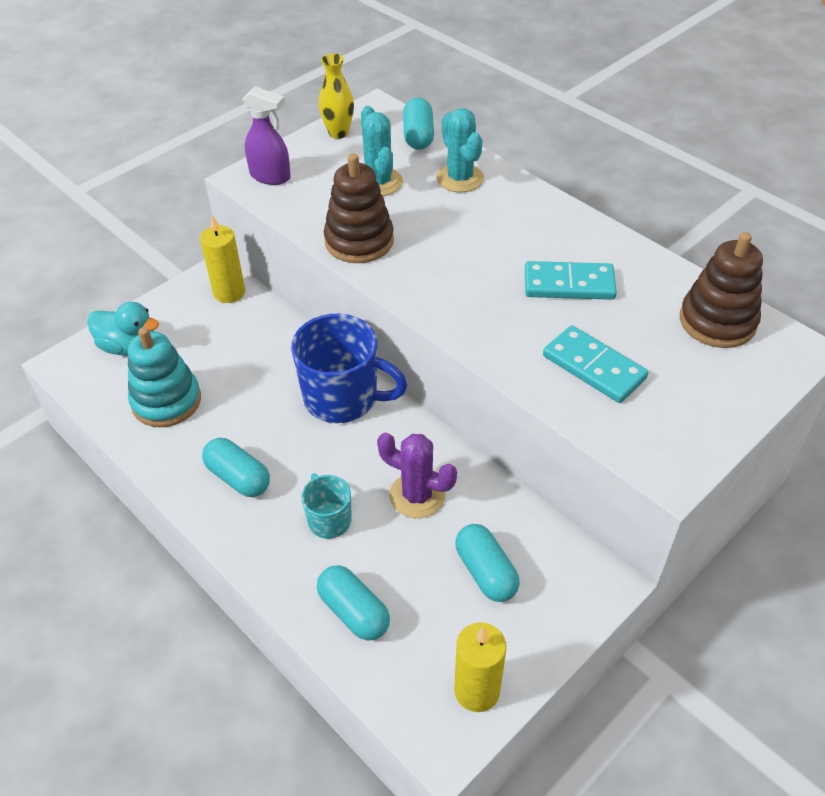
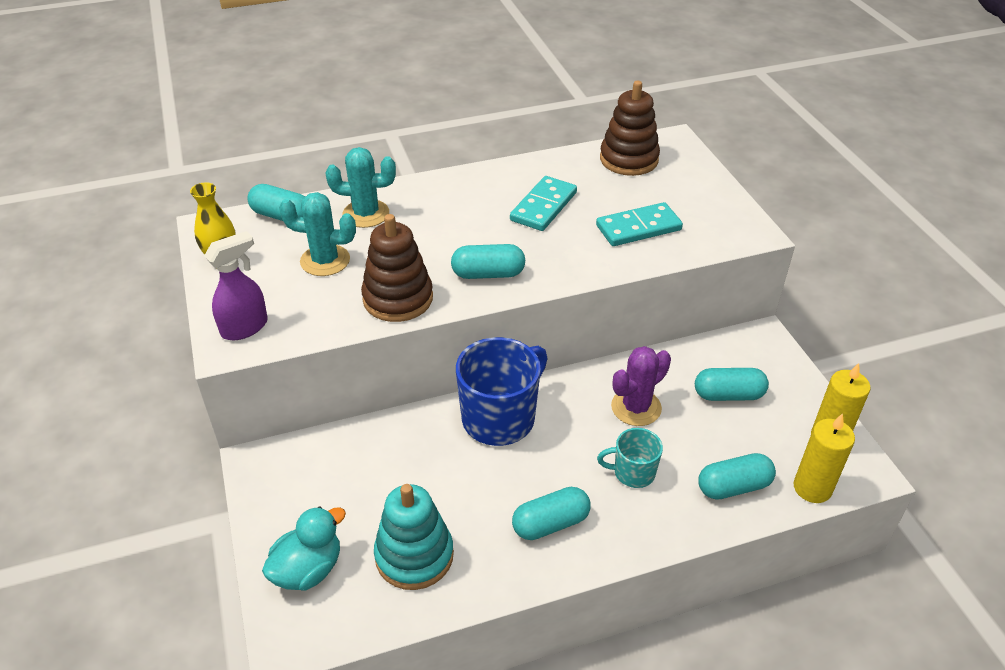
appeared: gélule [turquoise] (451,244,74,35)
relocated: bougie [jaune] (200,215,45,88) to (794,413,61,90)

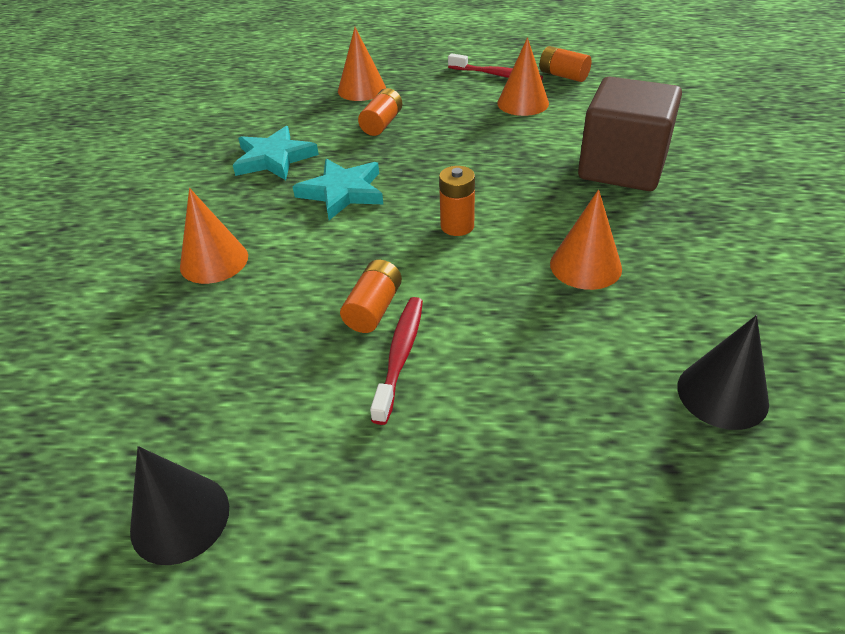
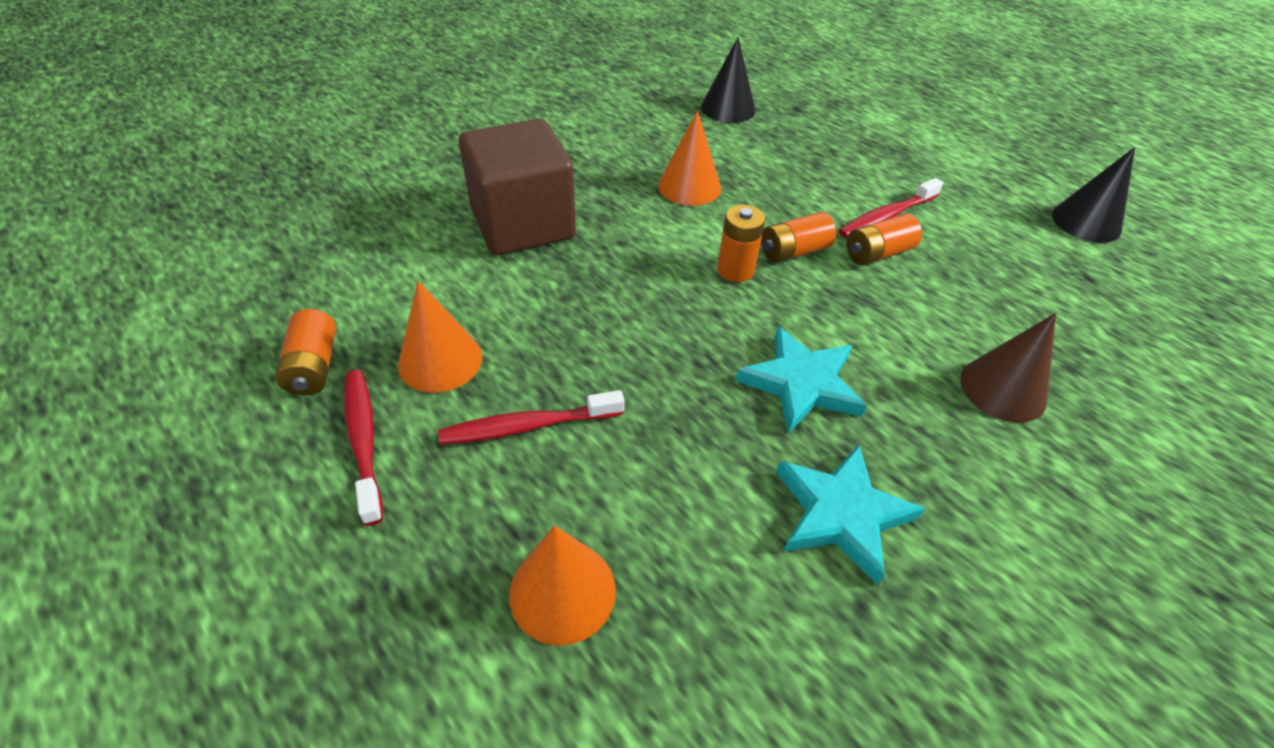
appeared: brosse à dents [rouge] (438,390,186,54)
relocated: pile [orange] (358,88,44,48) to (761,212,75,51)
colour: cône [orange] (180,188,68,96) to cône [marron] (960,313,96,110)

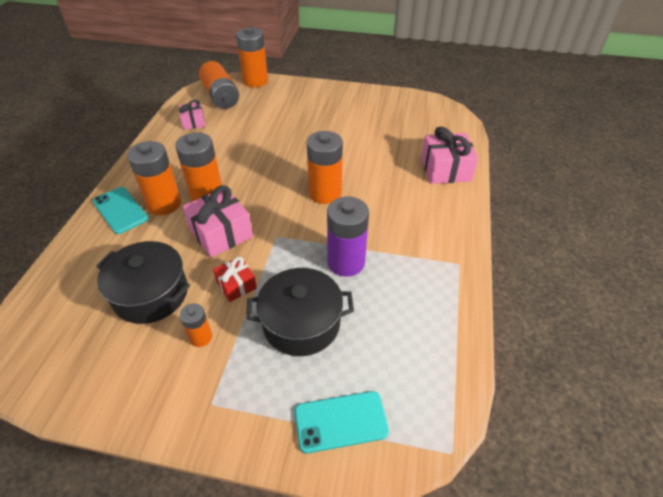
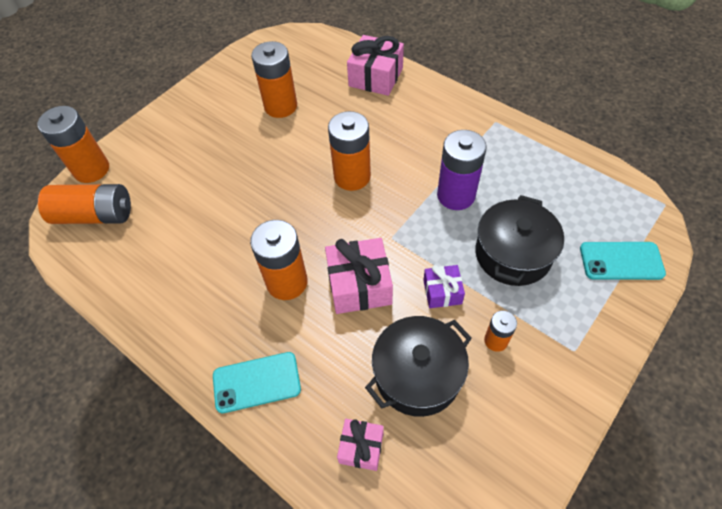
relocated: pile [orange] (127,141,54,74) to (251,41,46,77); cadeau [rose] (179,100,26,30) to (337,419,47,52)
colour: cadeau [rouge] (213,256,44,46) to cadeau [violet] (423,265,42,43)
spun: téléphone [turquoise] (294,391,95,63) = (580,242,86,38) 75 degrees clockwise

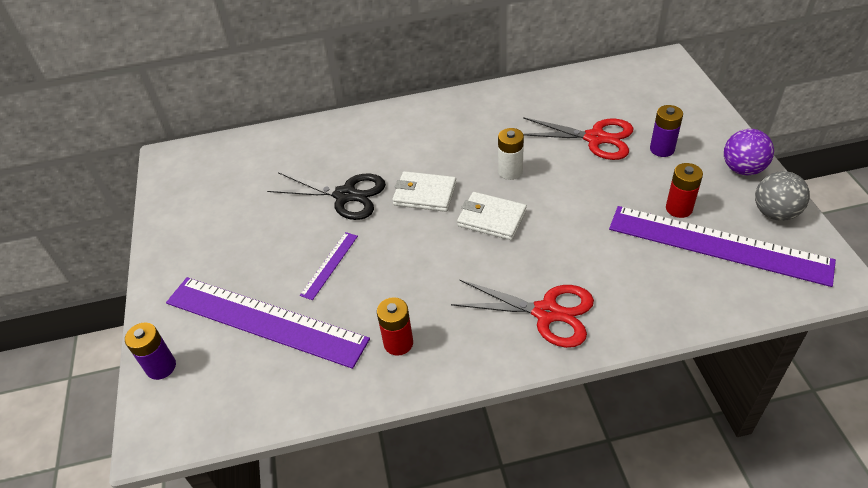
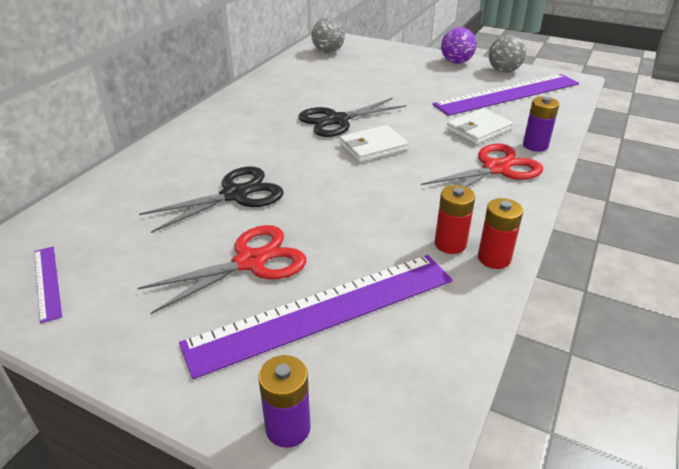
appeared: balle [gris] (311,18,34,35)
relocated: règle [violet] (300,232,58,68) to (34,247,28,77); ciseaux [rouge] (523,117,111,43) to (137,225,170,89); portefeuille [blanc] (392,171,64,41) to (446,108,67,37); pile [rouge] (666,163,37,55) to (478,198,45,71); pile [violet] (650,105,33,52) to (523,97,36,55)
exchanged: pile [blanc] (498,128,26,52) to ciseaux [noir] (299,98,107,39)

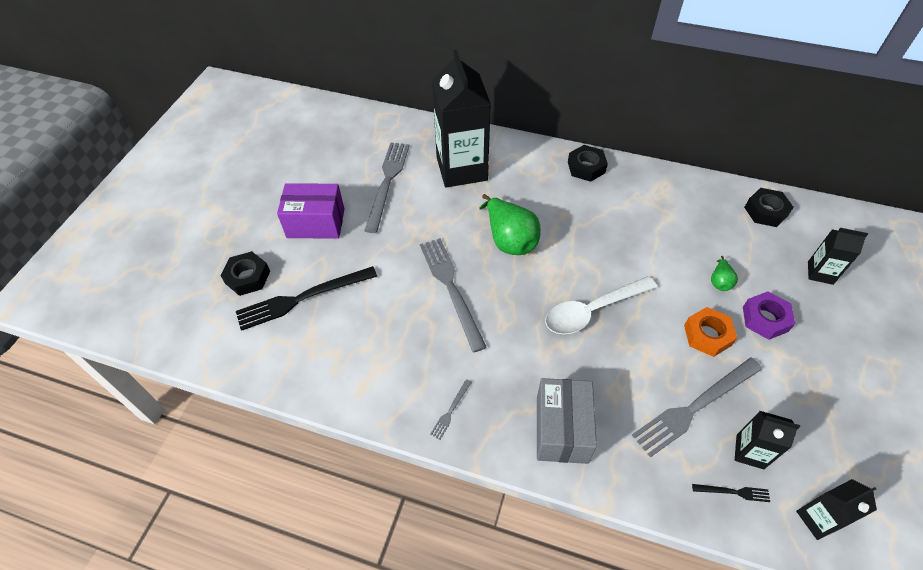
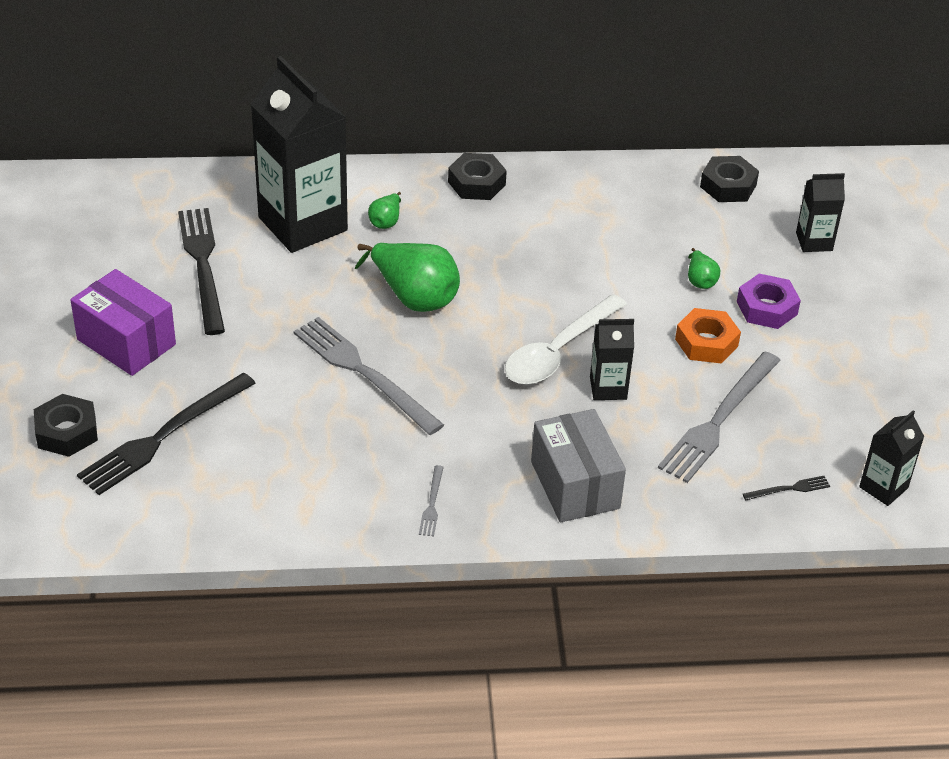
appeared: poire [vert] (368,192,33,37)
relocated: brique de lait [noir] (735,411,65,58) to (590,319,44,81)
colour: fourchette [gris] (364,142,46,91) to fourchette [noir] (178,208,47,127)
spun: boîte [violet] (277,183,67,56) = (70,269,106,107) 60 degrees clockwise

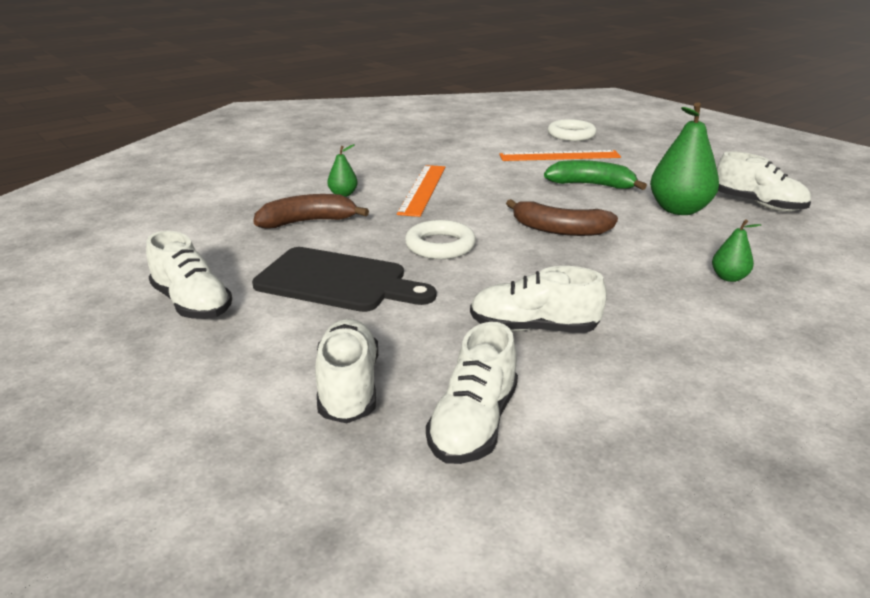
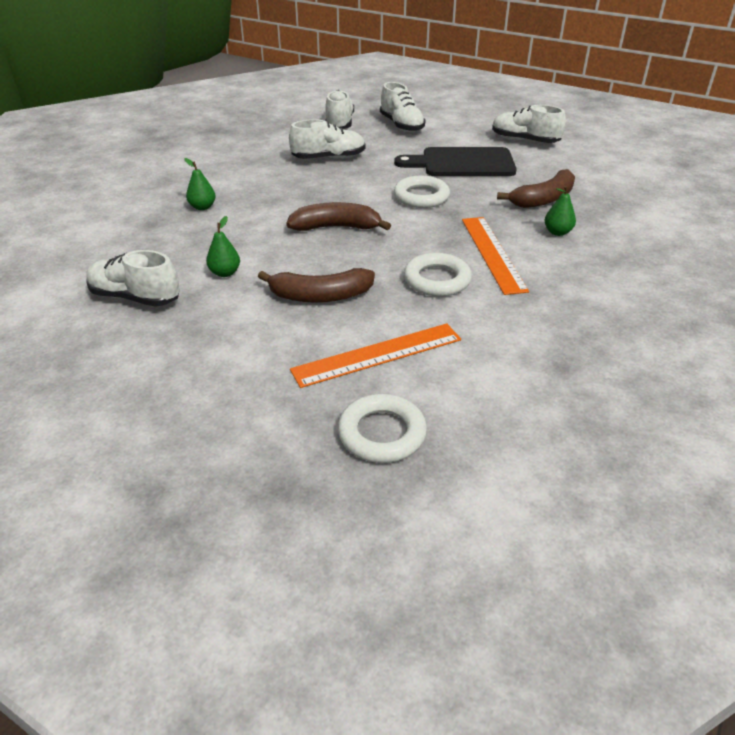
appeared: anneau [blanc] (404,253,68,44)
colour: banane [vert] (544,160,103,30) to banane [marron] (258,268,117,35)
size: poire [vert] (650,102,69,113) = (206,216,34,61) x0.49

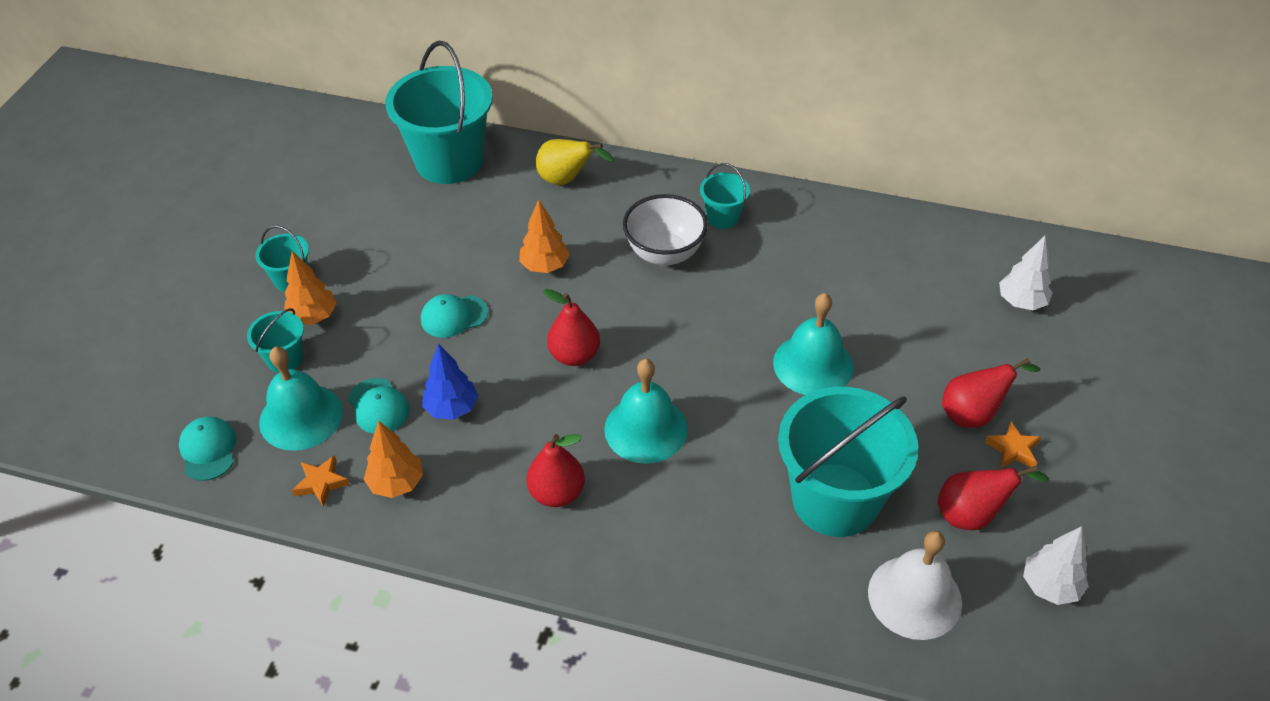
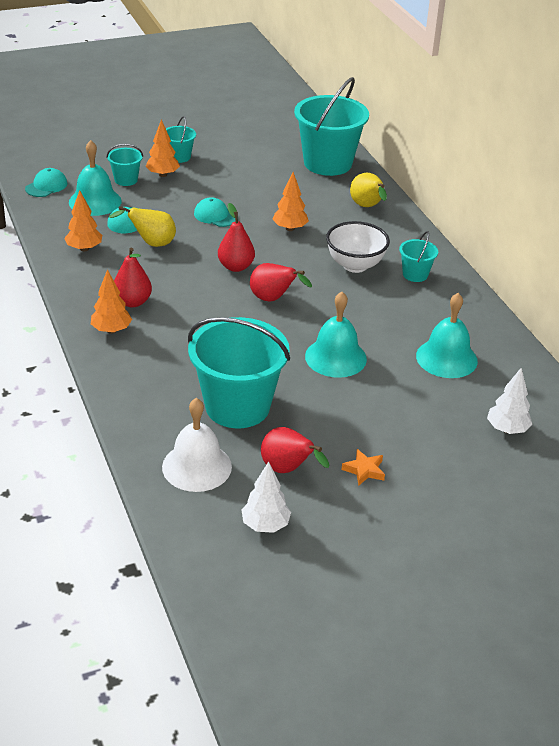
missing: étoile [orange] (292,455,58,52)
appeared: arbre [orange] (91,269,41,65)
relocated: poire [rouge] (942,358,98,70) to (250,263,62,39); cloche [turquoise] (604,359,84,105) to (416,293,62,85)
exchanged: arbre [bleu] (422,344,56,76) to poire [jaune] (109,206,67,41)

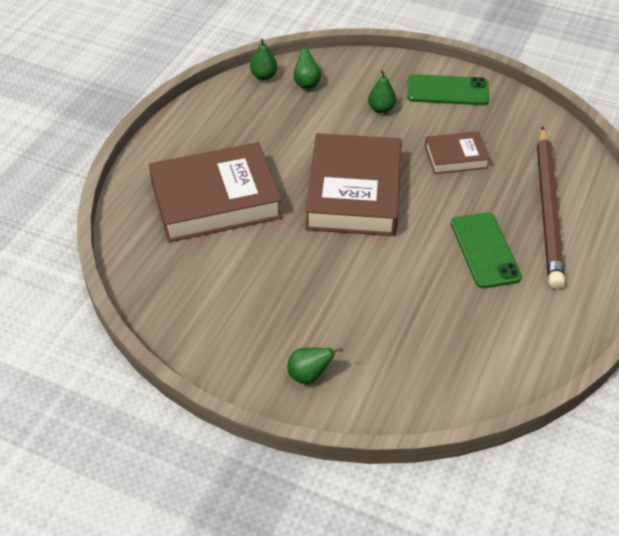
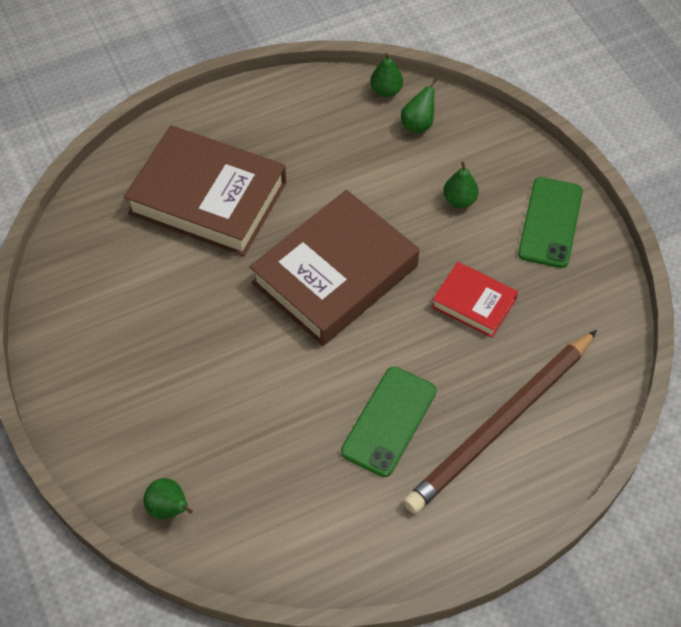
relocated: poire [vert] (287,348,56,36) to (144,478,49,41)
colour: livre [marron] (425,131,65,43) to livre [rouge] (432,262,86,76)
spun: téléphone [vert] (407,74,82,31) = (518,177,65,91) 60 degrees clockwise

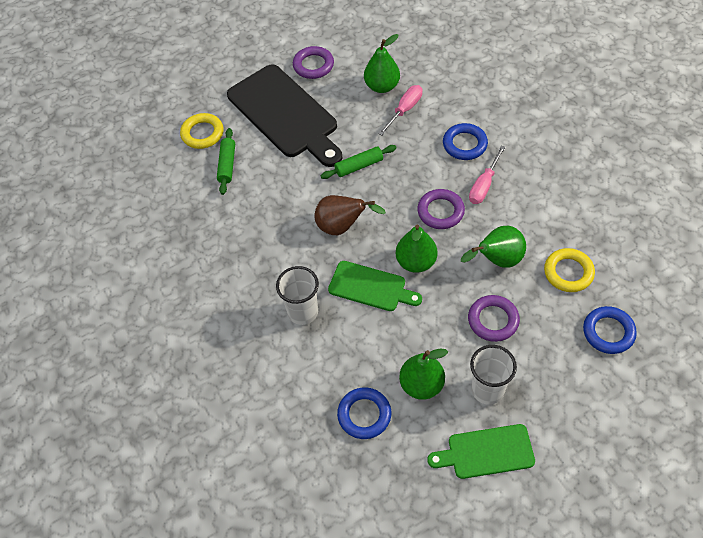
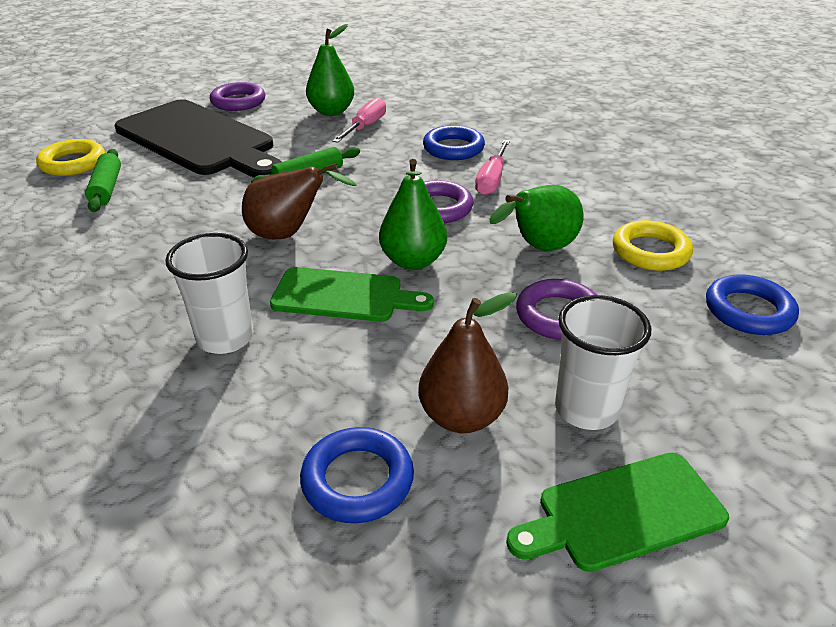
colour: poire [vert] (399,349,49,51) to poire [marron] (418,292,99,141)

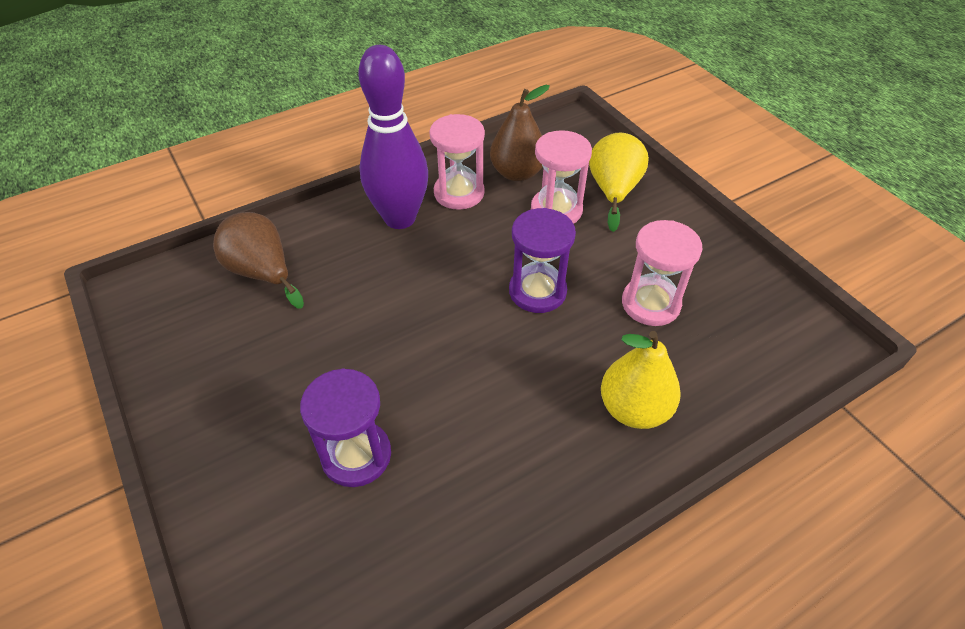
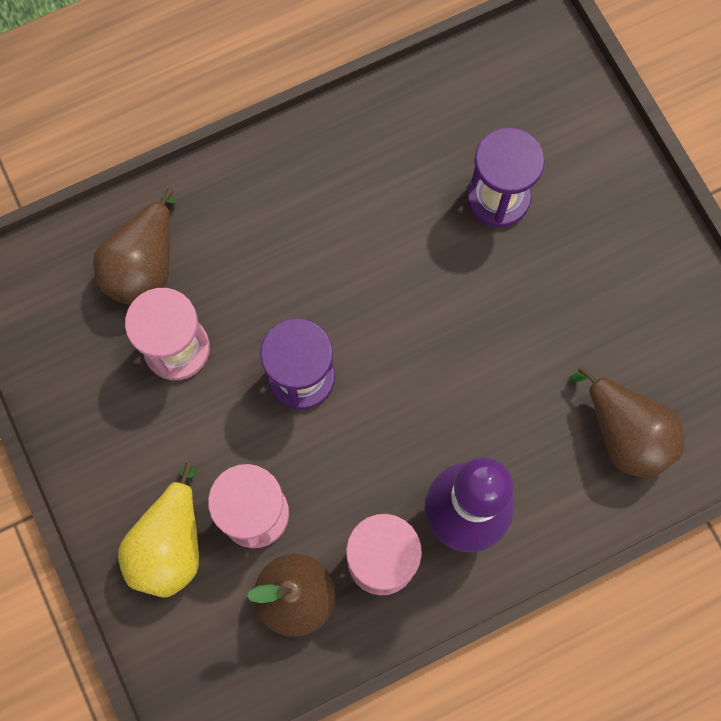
missing: poire [jaune] (601,331,80,98)
appeared: poire [marron] (93,188,84,117)

